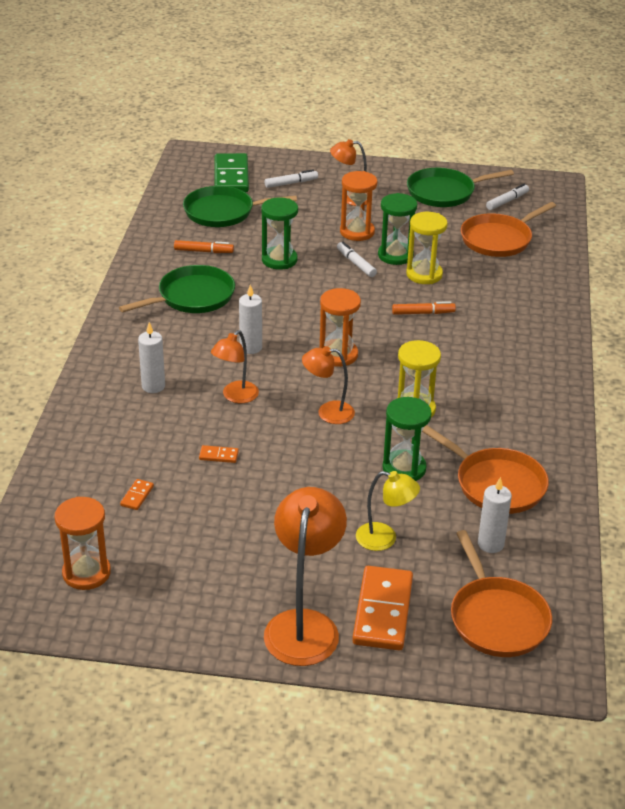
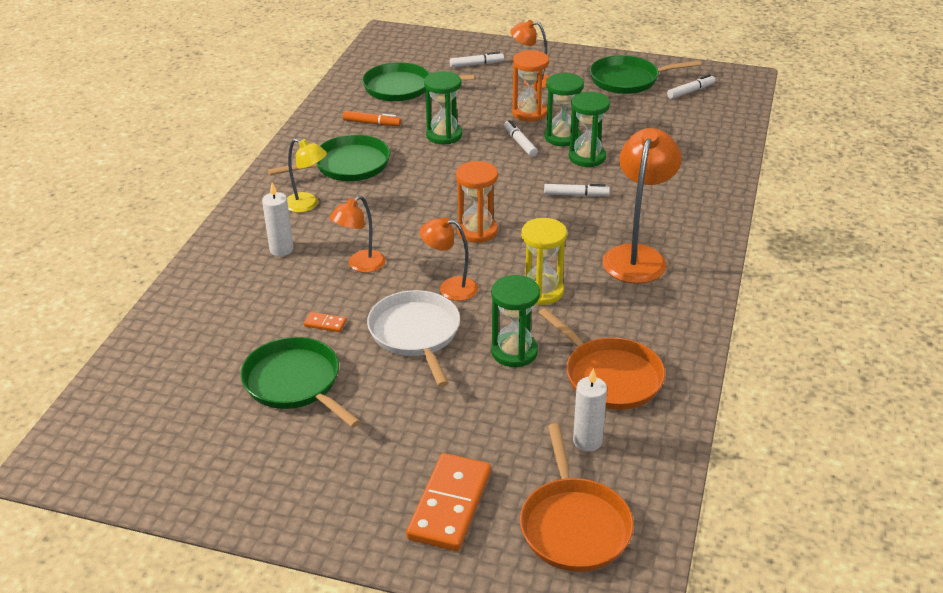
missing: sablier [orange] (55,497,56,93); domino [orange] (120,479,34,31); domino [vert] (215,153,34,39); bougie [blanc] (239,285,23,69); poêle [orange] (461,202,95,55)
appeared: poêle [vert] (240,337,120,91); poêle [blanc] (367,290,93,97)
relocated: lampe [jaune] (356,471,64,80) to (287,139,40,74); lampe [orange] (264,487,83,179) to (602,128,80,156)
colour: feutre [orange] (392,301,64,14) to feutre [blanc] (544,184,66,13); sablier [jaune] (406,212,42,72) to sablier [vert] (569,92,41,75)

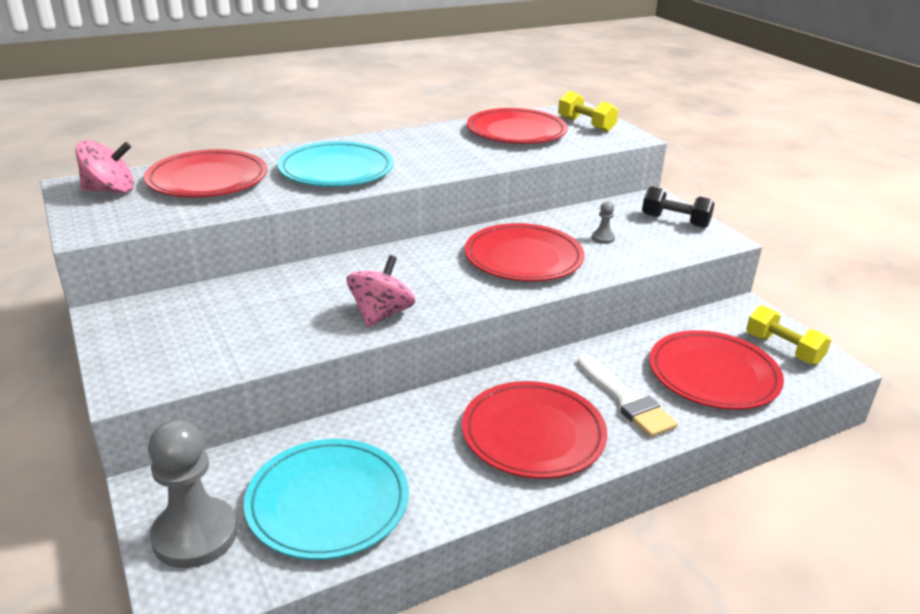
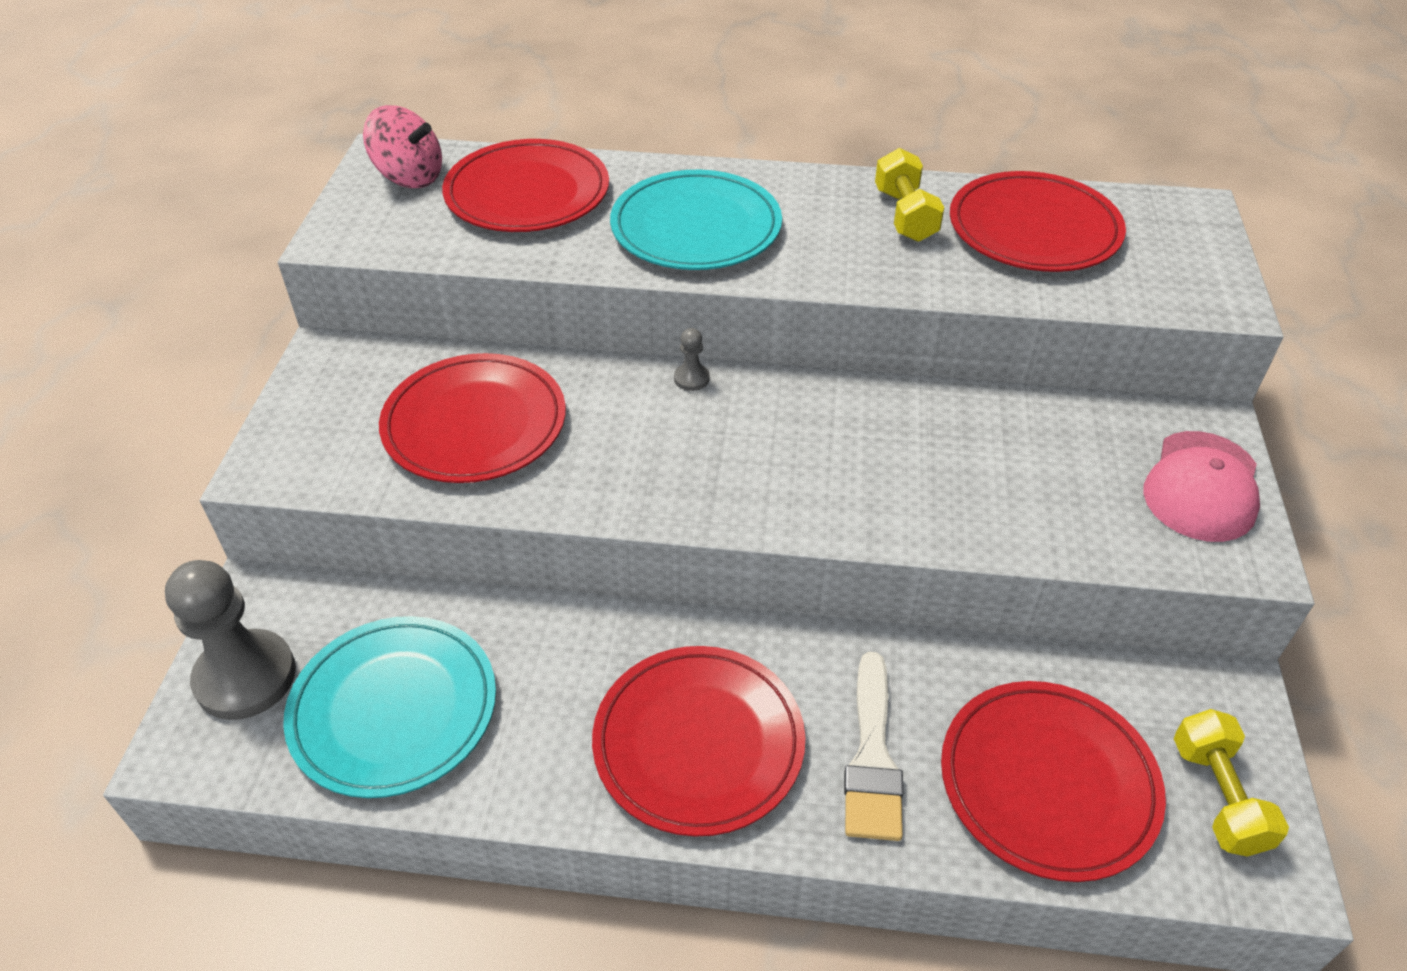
missing: toupie [rose] (347,255,68,72)
relocated: assiette [rouge] (465,223,119,59) to (379,353,187,130); pion [gris] (592,201,23,43) to (674,328,36,63); haltère [jaune] (558,91,60,41) to (875,148,69,94)
exchanged: haltère [noir] (642,186,72,42) to casquette [rose] (1143,431,117,111)

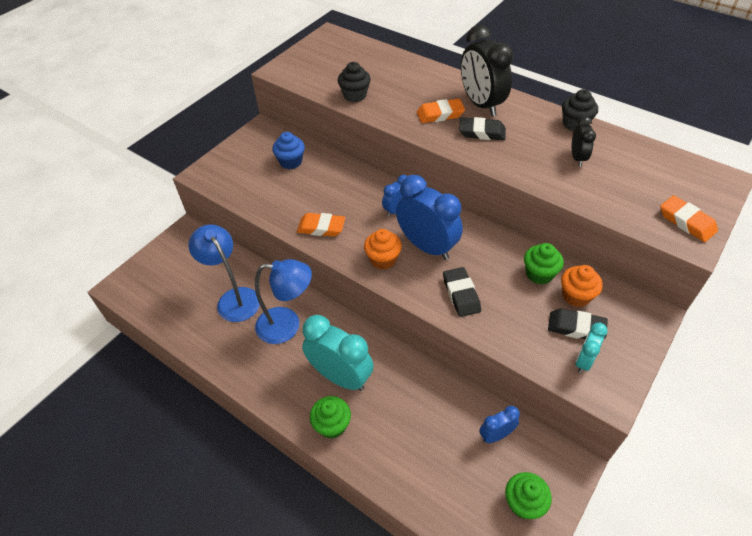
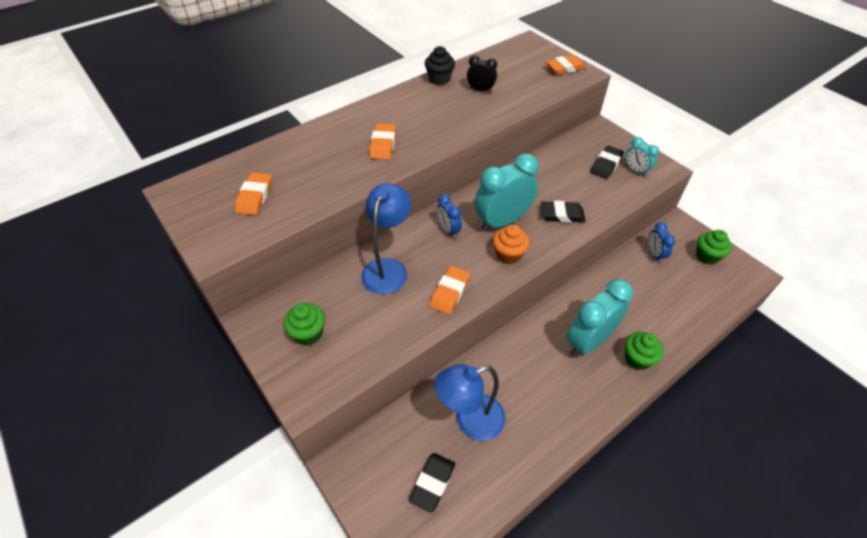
missing: muffin [bleu] (272,132,33,37); muffin [noir] (338,62,33,40); réveil [noir] (461,25,52,91); muffin [orange] (561,265,42,42)
appeared: gomme [orange] (235,172,37,43)
relocated: muffin [vert] (524,243,40,42) to (283,303,42,42); lampe [bleu] (255,259,57,85) to (361,183,50,111); gomme [noir] (459,117,47,23) to (409,453,46,60)
colour: réveil [bleu] (396,175,67,85) to réveil [turquoise] (474,154,64,77)

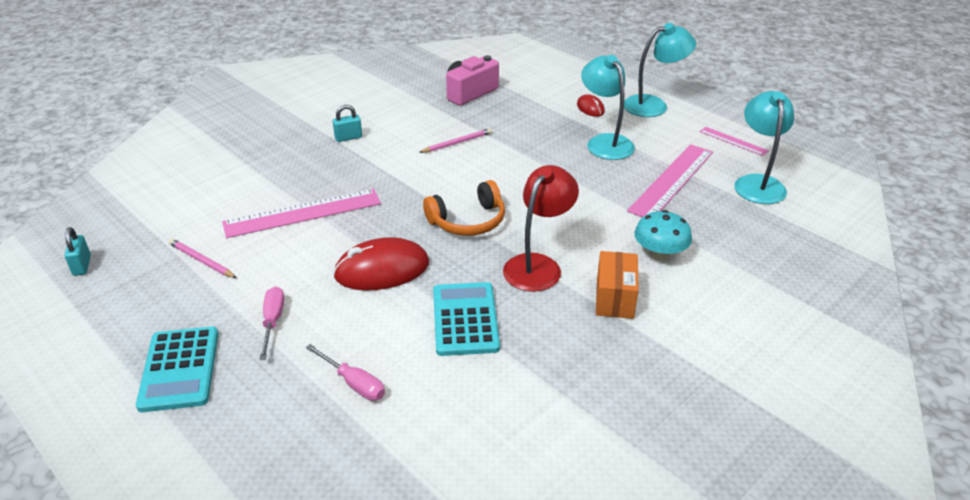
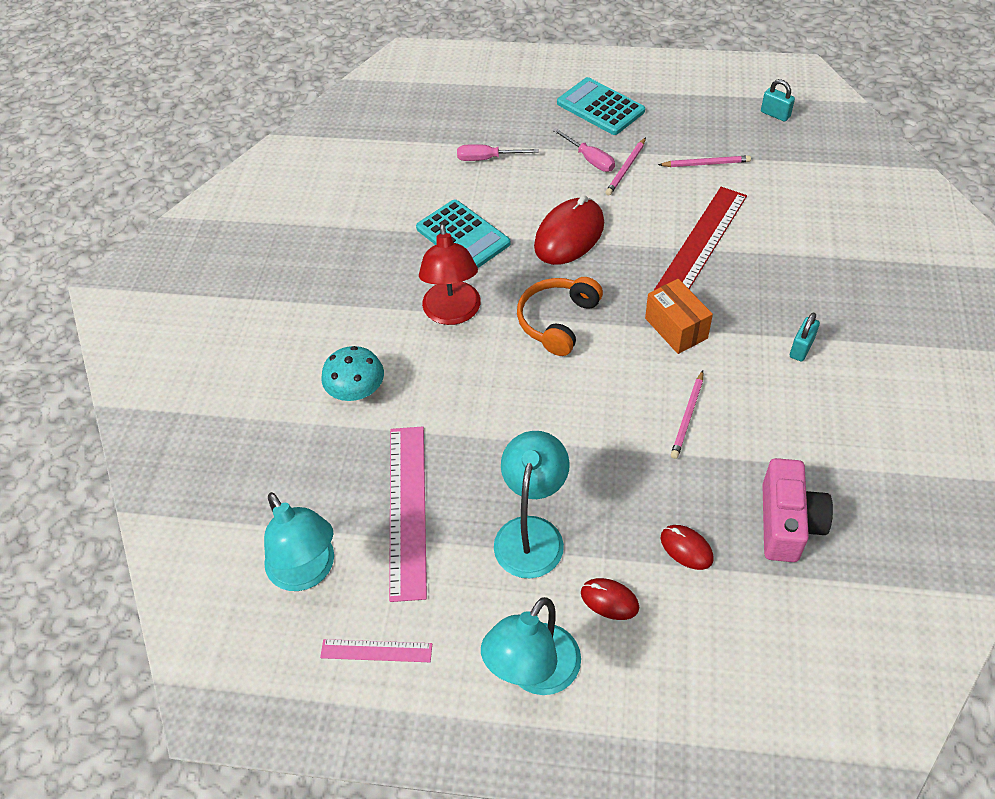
appeared: crayon [rose] (605,137,41,58); souris [rouge] (661,525,53,45)
relocated: boîte [orange] (596,251,43,68) to (645,279,68,75)
colour: règle [rose] (222,189,159,49) to règle [rouge] (654,187,93,103)
spun: lampe [turquoise] (581,55,54,105) = (494,431,76,147) 105 degrees counterclockwise

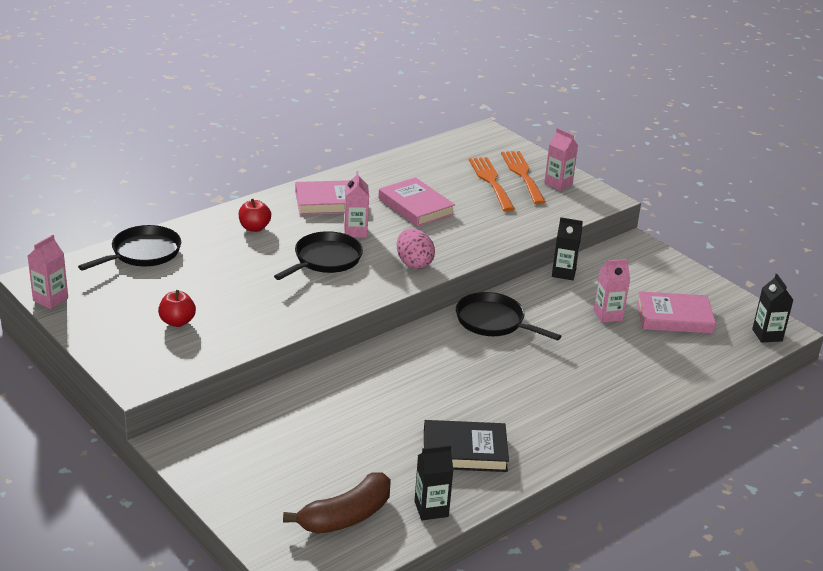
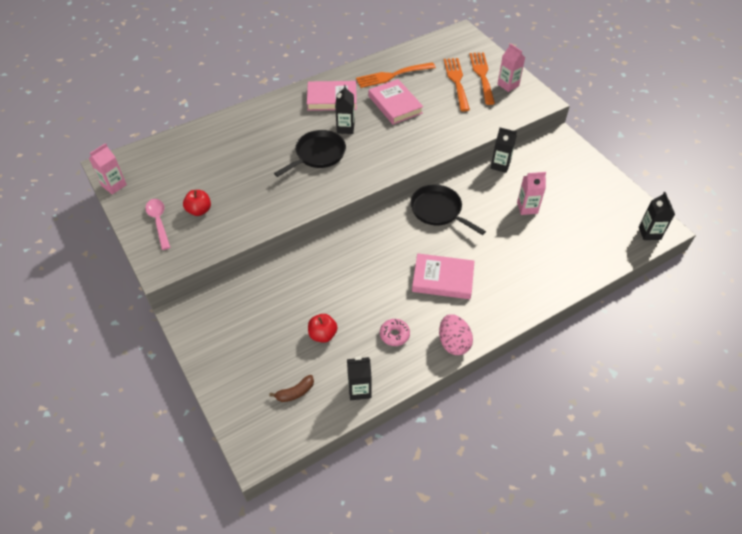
missing: poêle [noir] (78,225,103,46)
appeared: cuillère [rose] (145,199,25,51); fourchette [orange] (356,62,80,26)
relocated: pomme [rouge] (239,199,32,33) to (308,314,29,29); livre [rose] (637,291,79,43) to (412,253,63,46); œuf [rose] (397,228,38,41) to (439,314,34,41)
exchanged: livre [noir] (424,420,85,52) to beignet [rose] (380,319,30,27)
colour: brique de lait [rose] (344,171,25,67) to brique de lait [noir] (335,85,20,49)
size: banane [marron] (283,472,108,62) = (269,375,45,27) x0.52

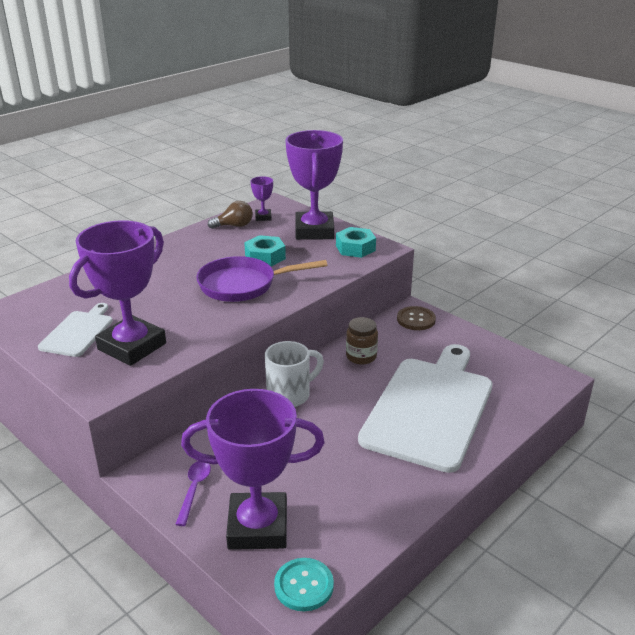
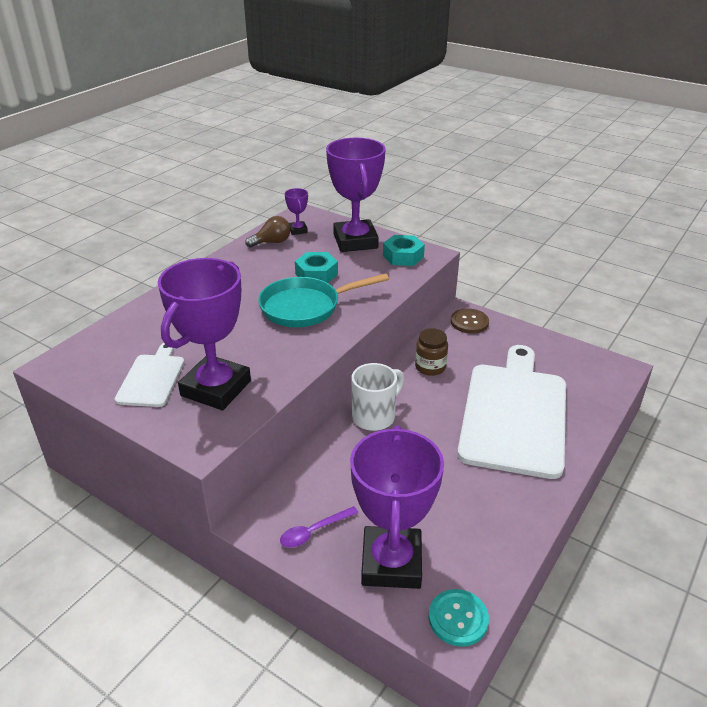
colour: poêle [violet] (197,256,130,46) to poêle [turquoise] (258,273,131,54)
spun: cuillère [violet] (175,461,36,65) = (280,506,78,42) 120 degrees counterclockwise; trophée [violet] (181,389,144,161) = (350,425,94,164) 75 degrees counterclockwise

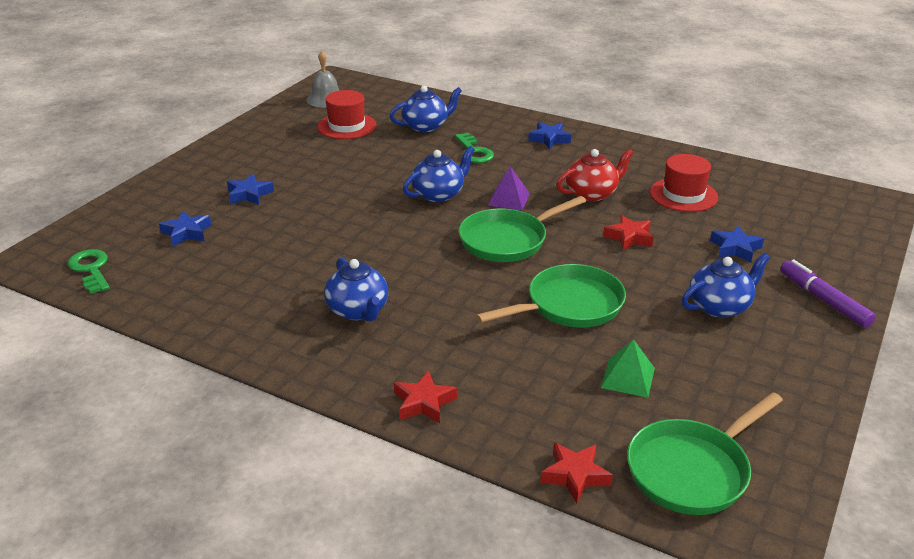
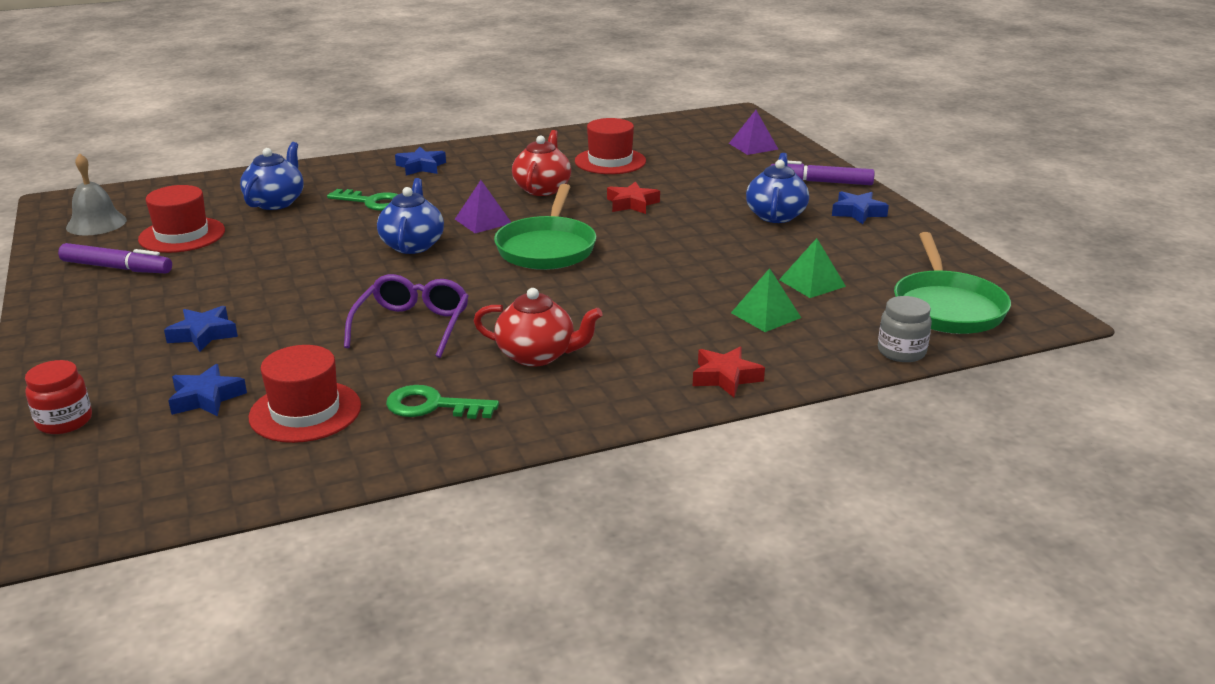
missing: poêle [vert] (476,264,150,64)
appeared: bocal [rouge] (25,360,67,74); feutre [violet] (58,243,114,30); chapeau [rouge] (248,345,113,98); lunettes [violet] (344,274,125,84); pyramide [violet] (729,110,50,45); pyramide [vert] (731,268,70,64)
relocated: clé [vert] (68,249,42,45) to (386,385,113,34); étoile [bleu] (710,226,54,36) to (832,191,57,34)
exchanged: étoile [rouge] (540,443,73,60) to bocal [gris] (878,296,54,66)
colour: théière [bleu] (324,257,64,64) to théière [rouge] (474,288,129,79)

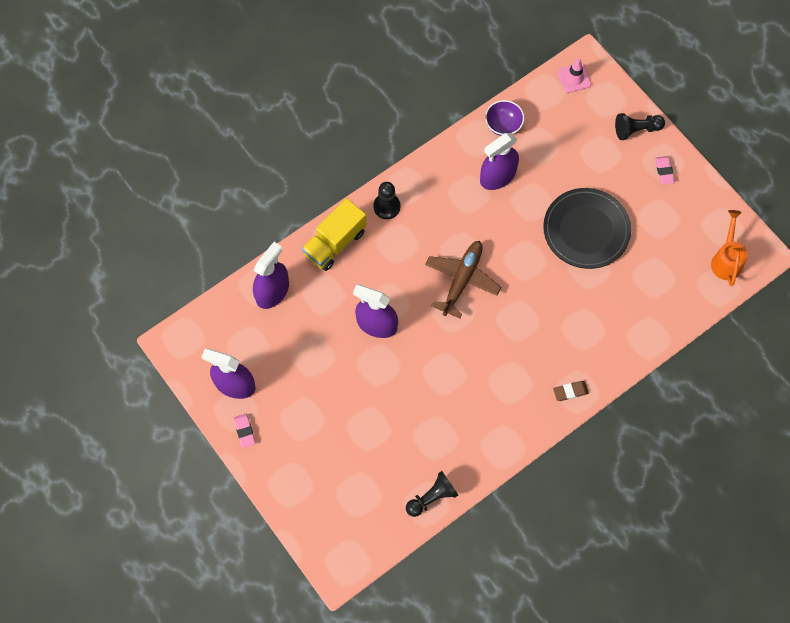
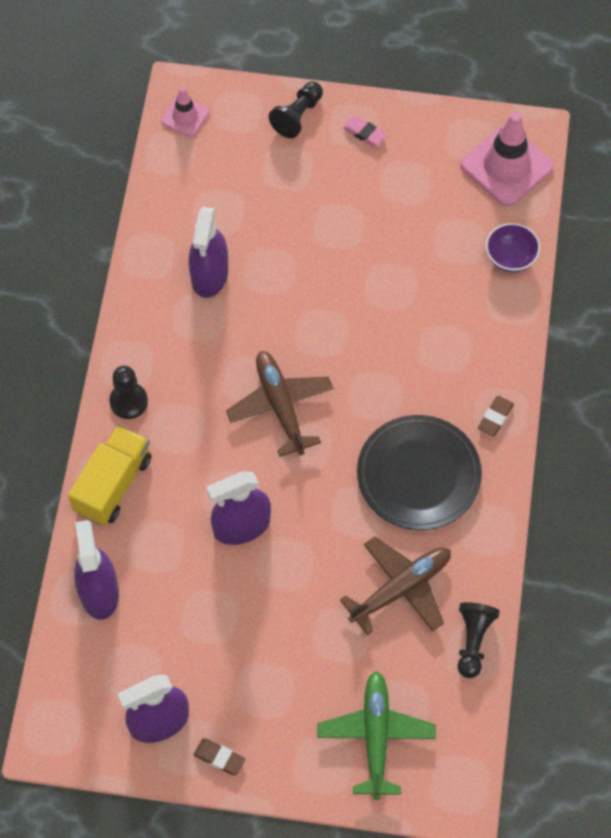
appeared: avion [vert] (318,671,118,129); avion [marron] (340,536,111,99)
relocated: assiette [noir] (543,188,88,81) to (357,415,125,115); bol [violet] (485,100,39,36) to (486,223,54,49)
exchanged: arrosoir [orange] (711,210,37,76) to cône de chantier [rose] (460,112,94,95)
colour: gomme [rose] (234,414,22,34) to gomme [marron] (193,738,52,38)
spun: camion [jaune] (302,198,65,73) = (68,425,83,101) 150 degrees counterclockwise

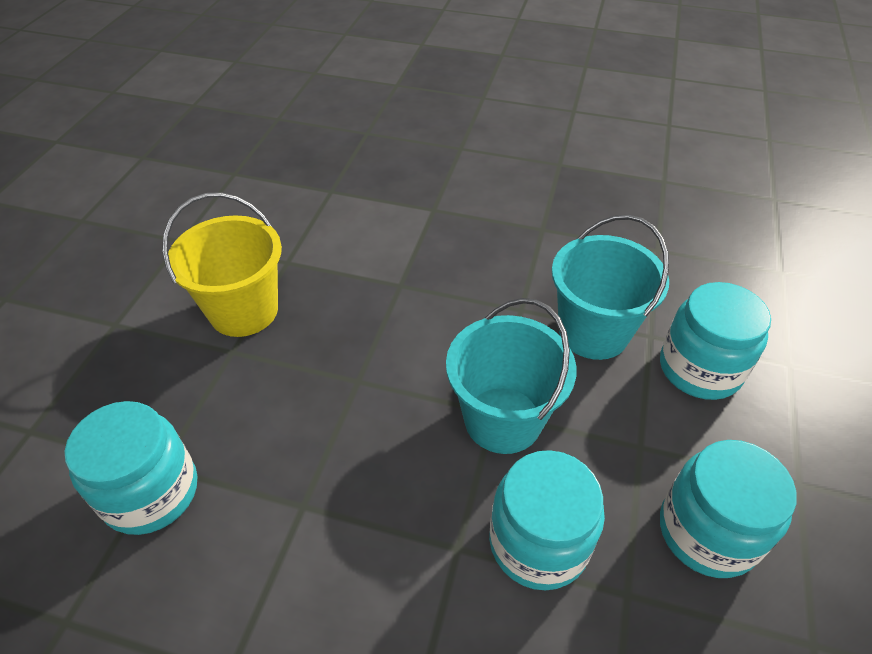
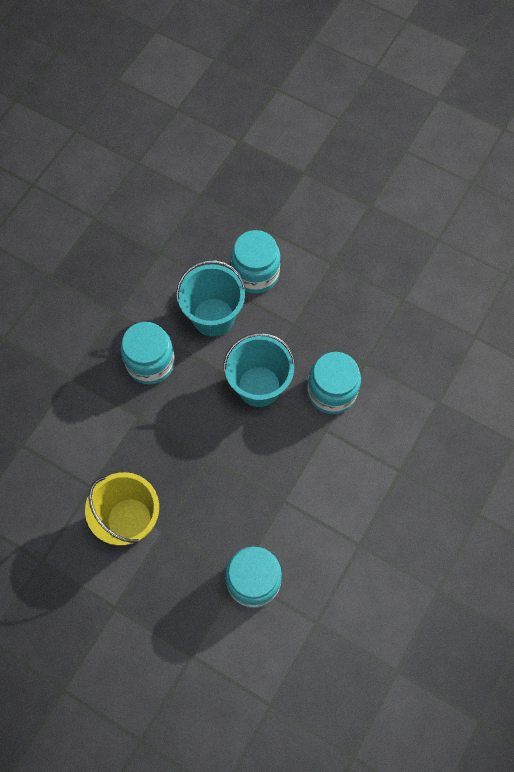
relocated: bocal [turquoise] (660,440,137,138) to (121,322,54,62)

